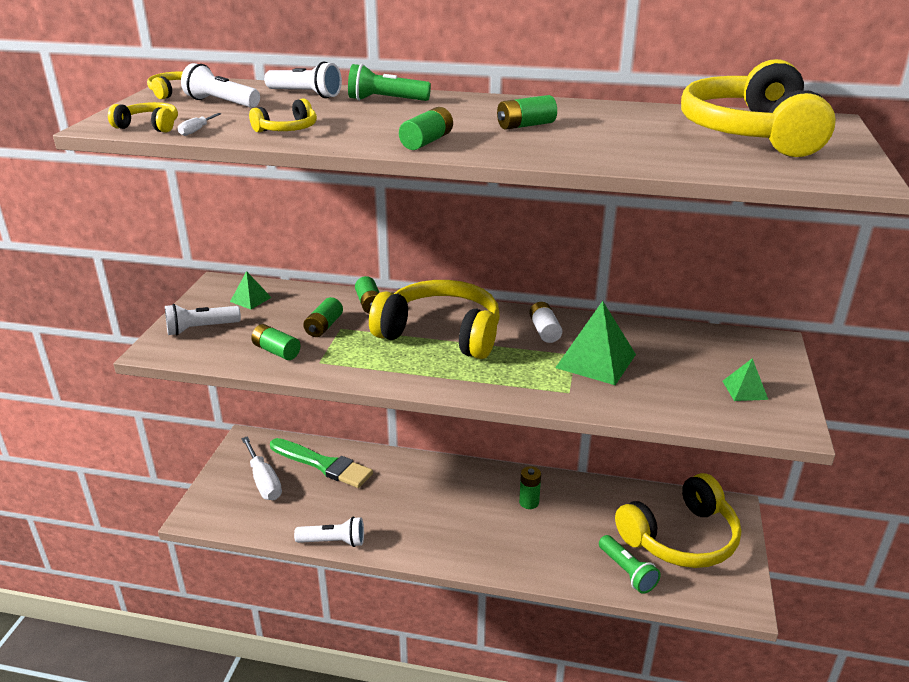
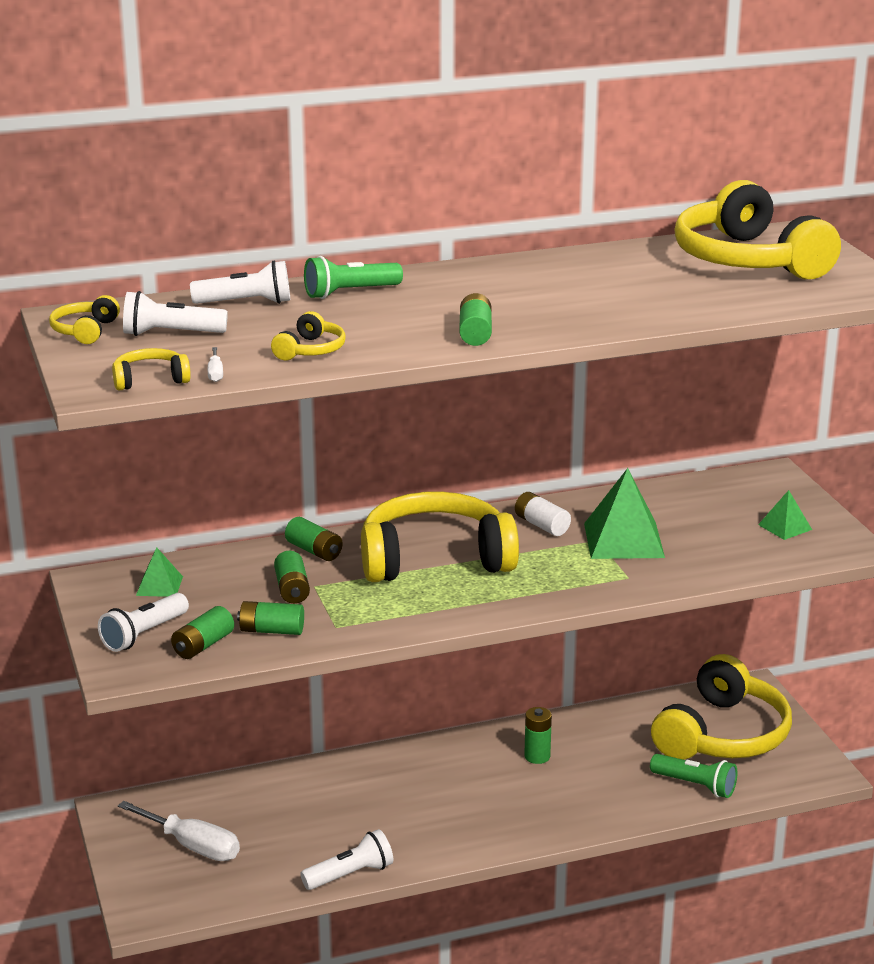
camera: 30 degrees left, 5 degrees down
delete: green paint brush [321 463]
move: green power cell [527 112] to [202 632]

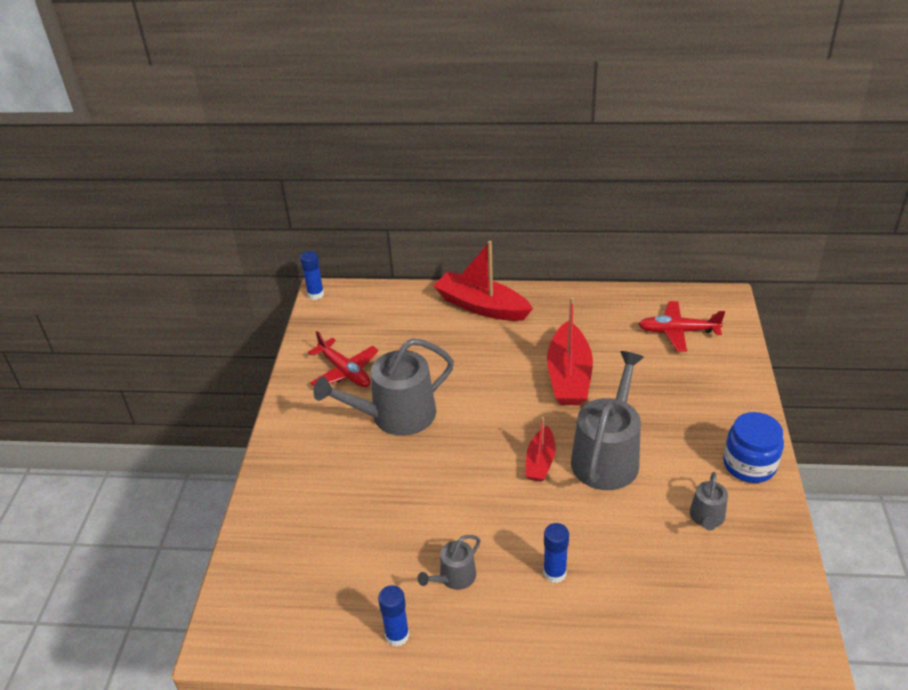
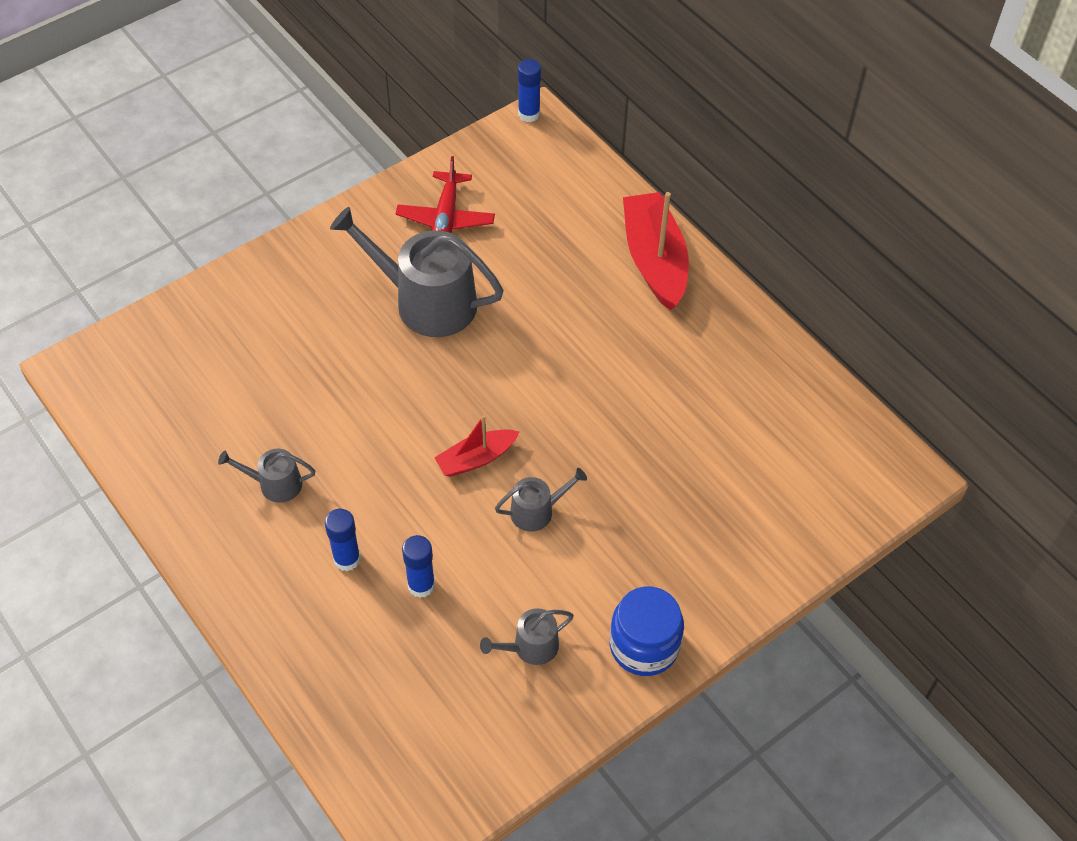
camera: 45 degrees right, 15 degrees up
delete: scarlet toy boat [570 351]; scarlet toy plane [681 326]
move: royal blue stick of glue [394 616] to [418 566]
resize: grey watering pot [607 420] = [541 499] x0.48

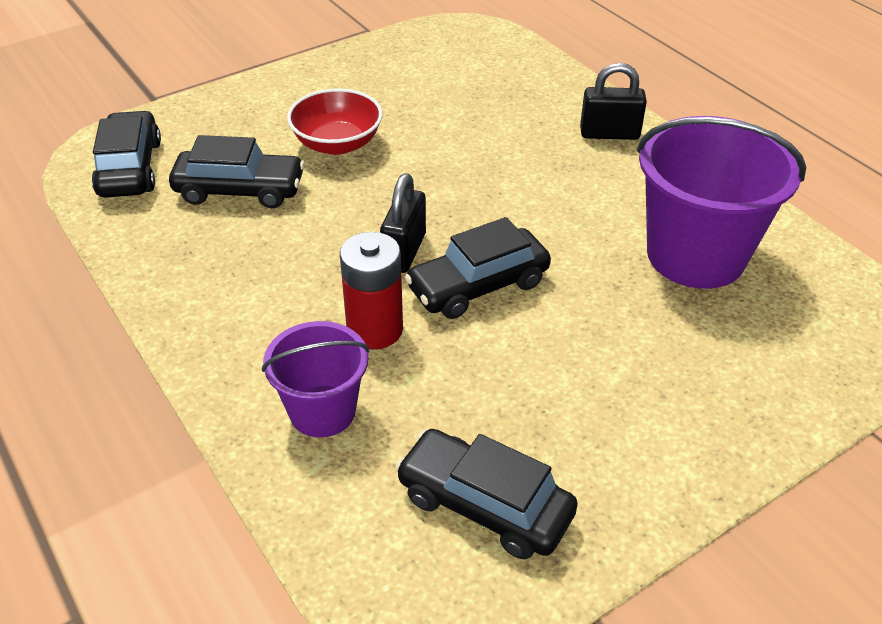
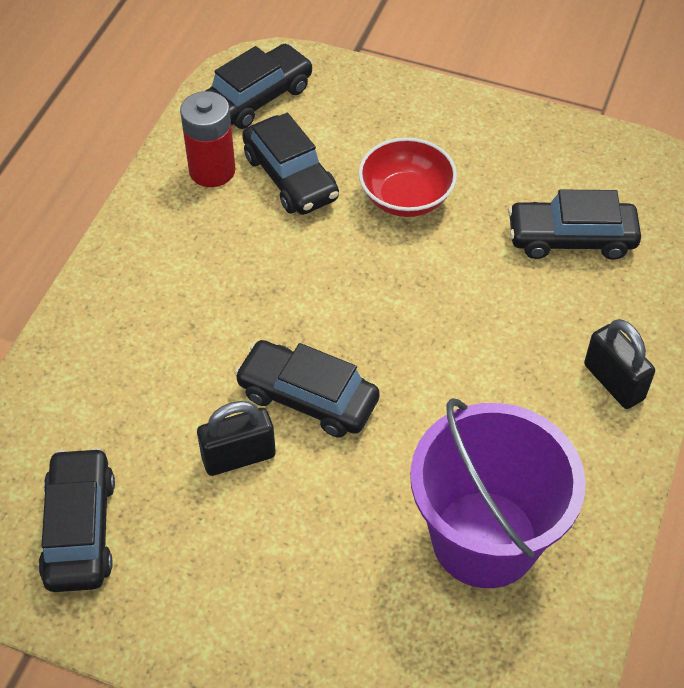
camera: 55 degrees right, 10 degrees up
delete: purple pail [316 379]
insert: ebony car [574 225]
move: scarlet power cell [371 291] to [207 139]; ebony lock [403 223] to [236 438]

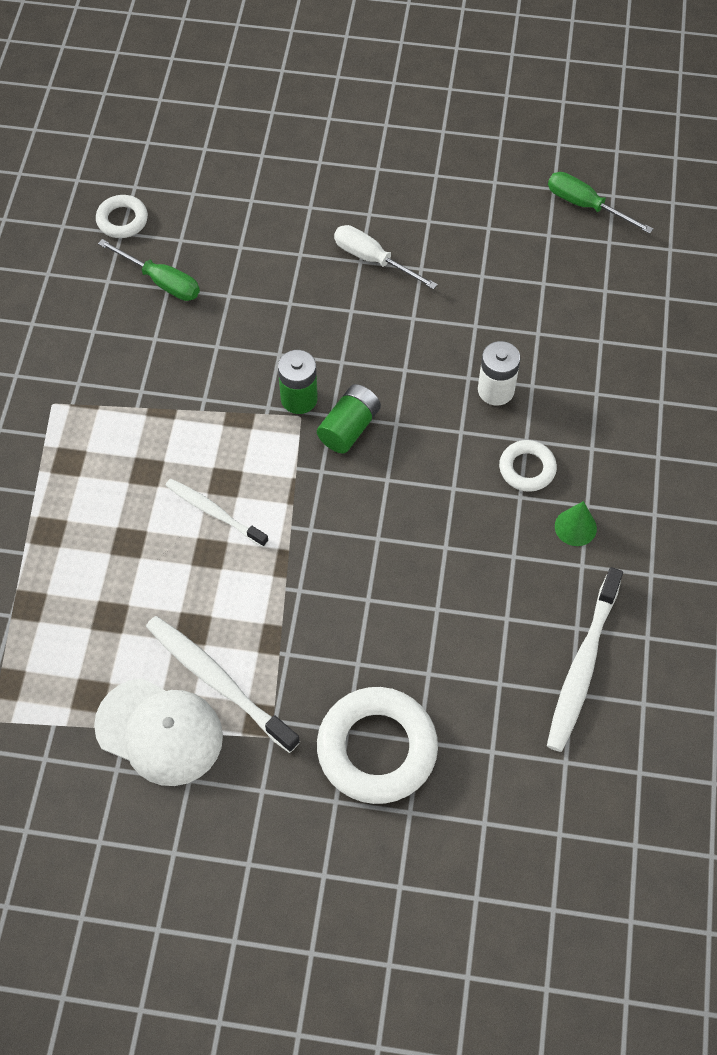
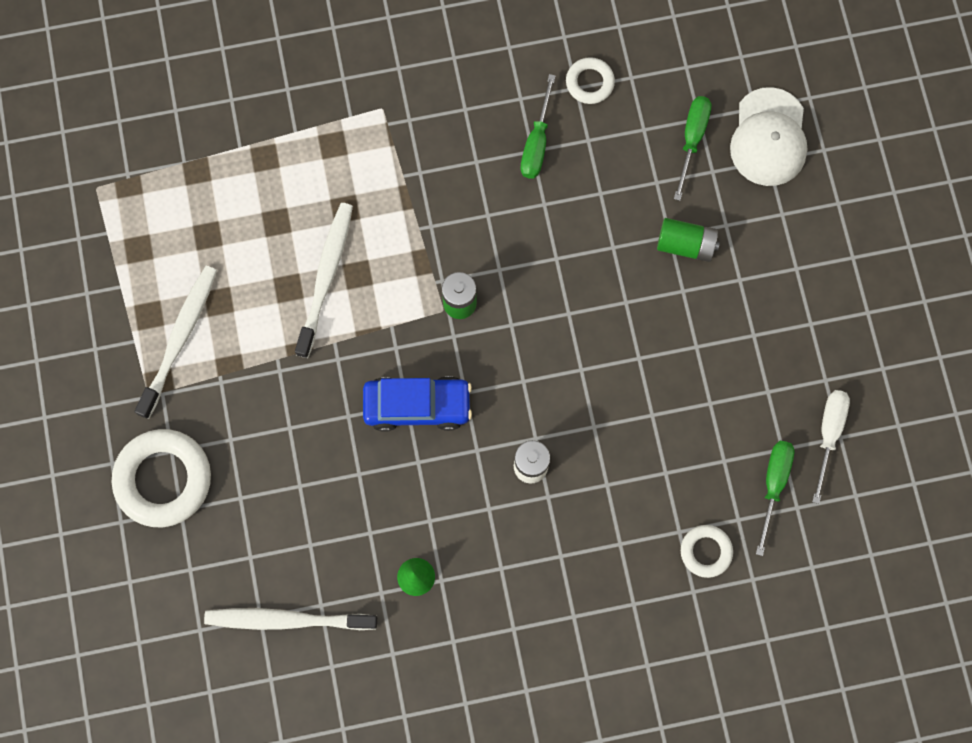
camera: 70 degrees right, 15 degrees up
insert: royal blue car [417 404]; green screwdriver [692 148]
move: pure white cap [158 732] to [769 136]; green power cell [349 419] to [688 240]; pure white screwdriver [386 257] to [831 447]; pure white hoop [528 466] to [707 551]
resize: pure white dental brush [217 512] = [324 280] x1.54

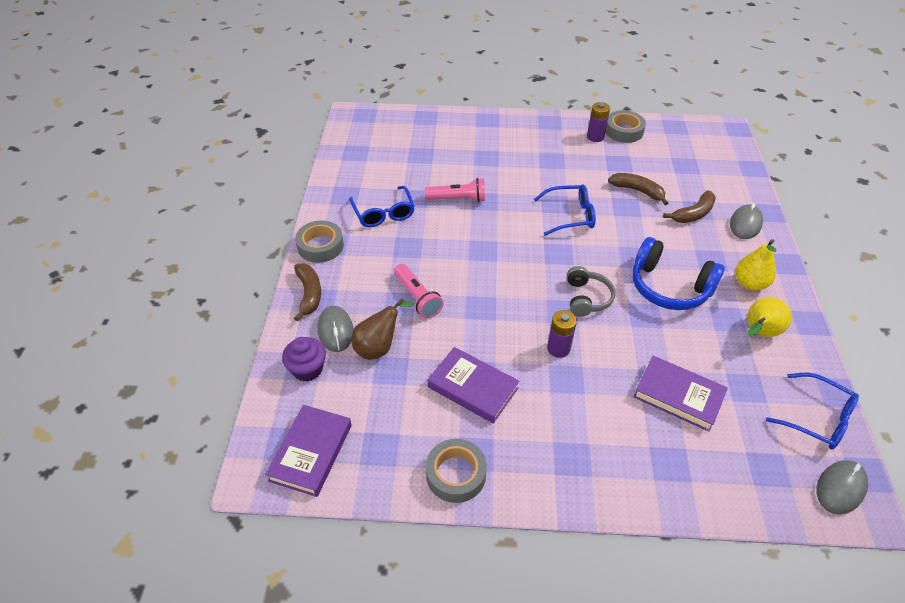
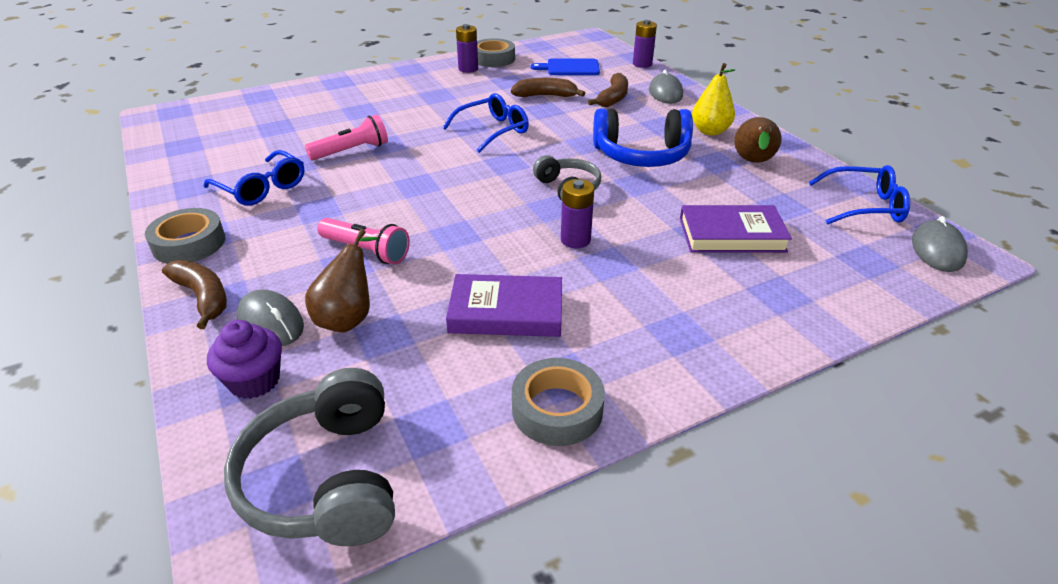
camera: 30 degrees left, 10 degrees down
insert: royal blue bread board [565 66]; purple power cell [645 44]
replace: purple book [308 451] to grey over-ear headphones [309 457]
recolor: golden pear [770 317] to dark brown pear [757 140]

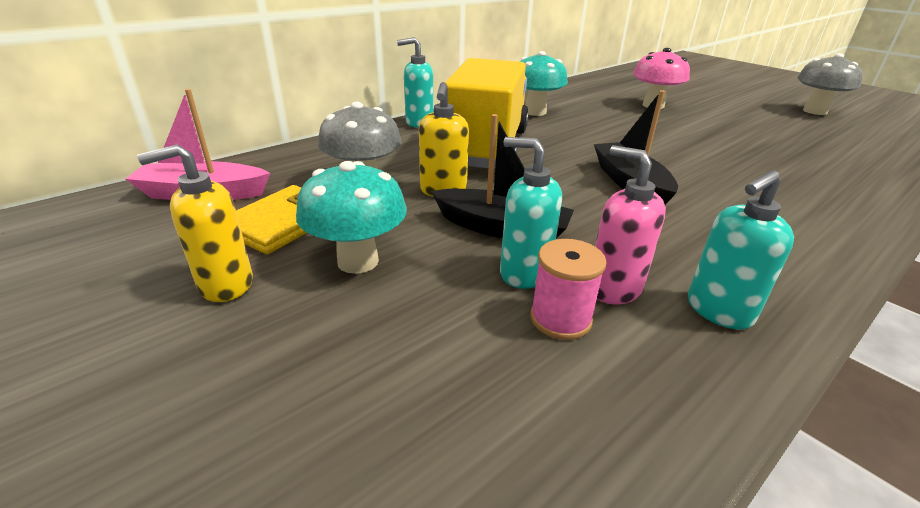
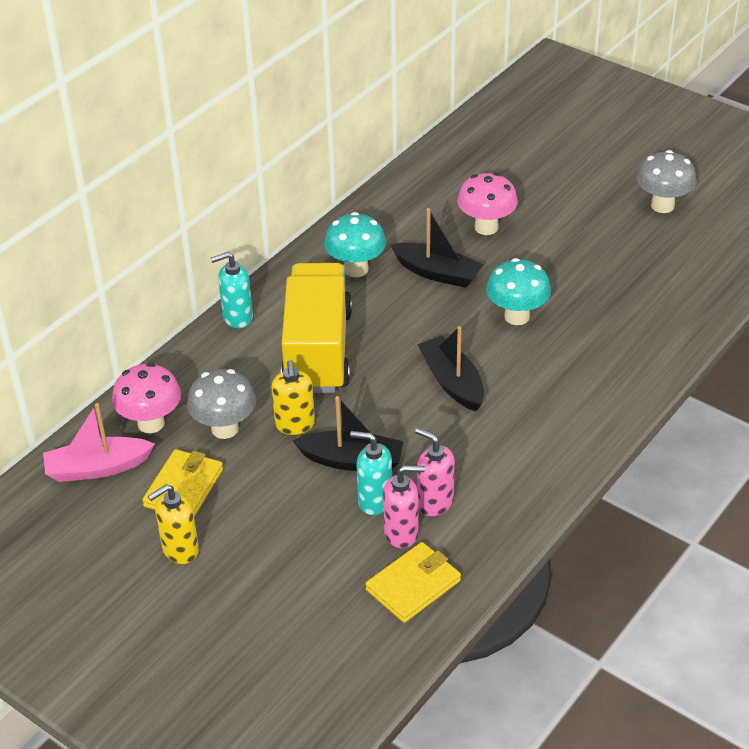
camera: 10 degrees left, 10 degrees up
delete: teal soap dispenser [741 250]
insert: pink fungus [146 398]; golden card wallet [413 582]; ebony toy boat [436 248]
move: teal fungus [351 217] to [518 291]
replace: pink bobbin [568 289] to pink soap dispenser [404 506]

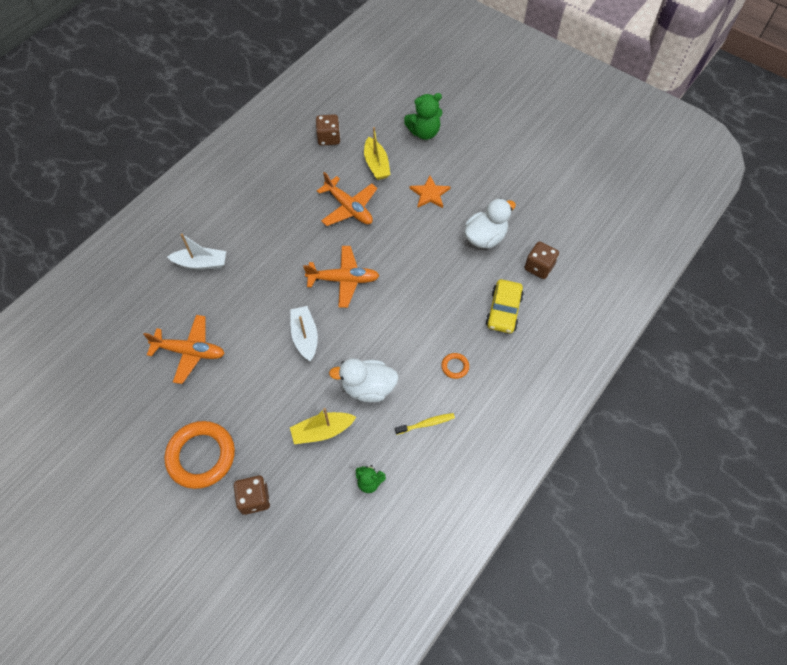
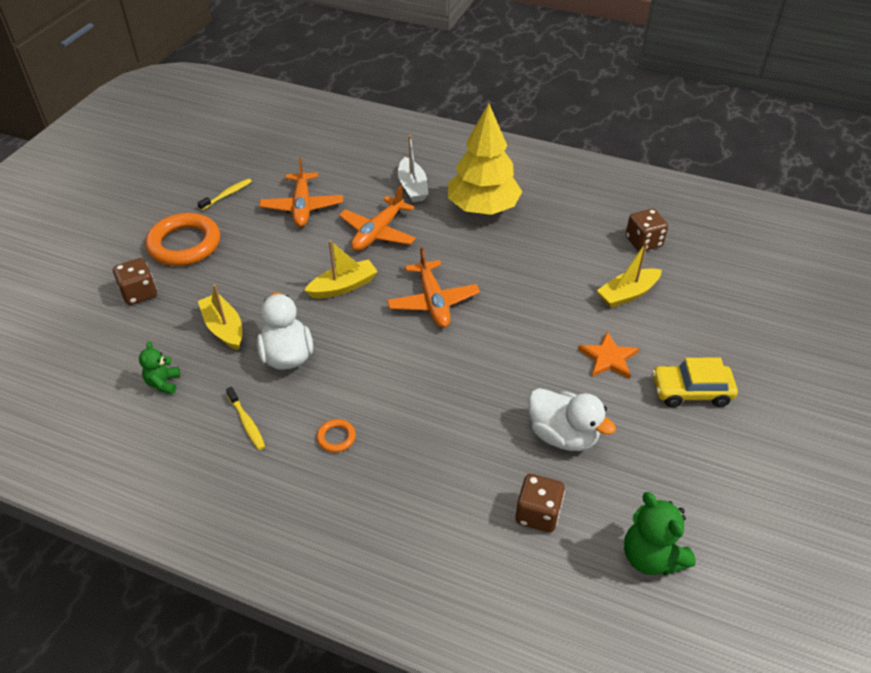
camera: 75 degrees right, 15 degrees down
insert: golden dental brush [224 194]; golden fir tree [485 159]
move: orange toy plane [347 199] to [377 218]; green stuffed bear [423 116] to [660 533]; golden car [505 306] to [695 382]
recolor: pure white toy boat [304 333] to golden toy boat [341 269]

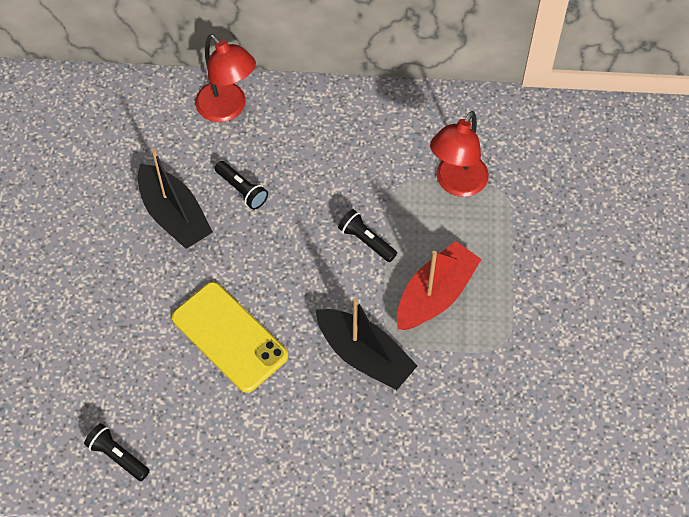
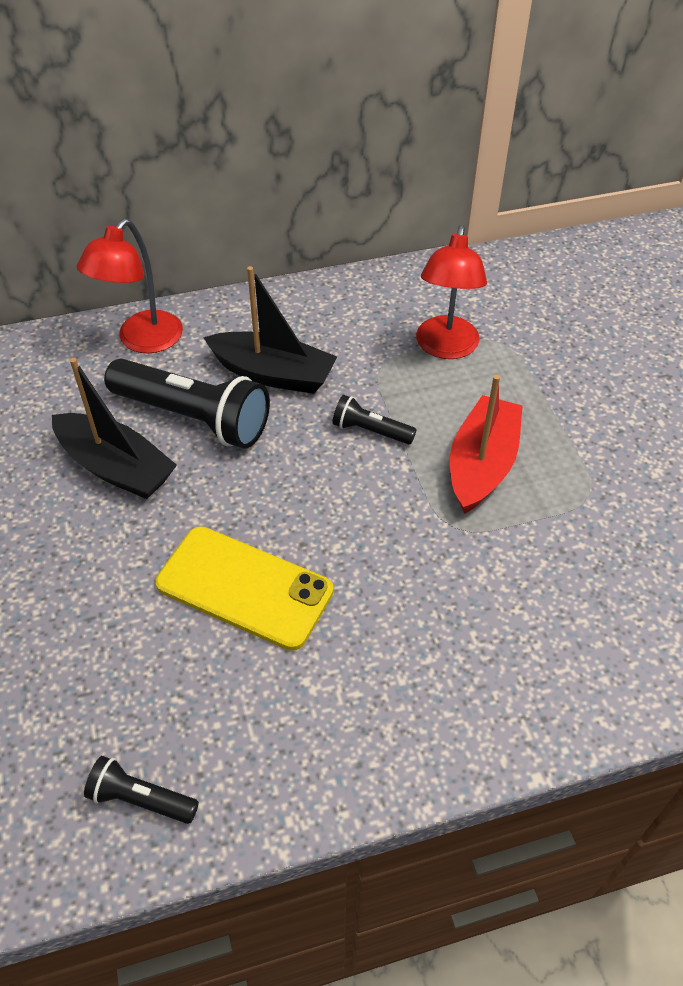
camera: 20 degrees left, 10 degrees down
move: ebony toy boat [367 344] to [270 330]
rotate: scarlet lamp [225 78] = [130 286] 90 degrees clockwise
resize: ebony torch [241 185] = [187 404] x2.06

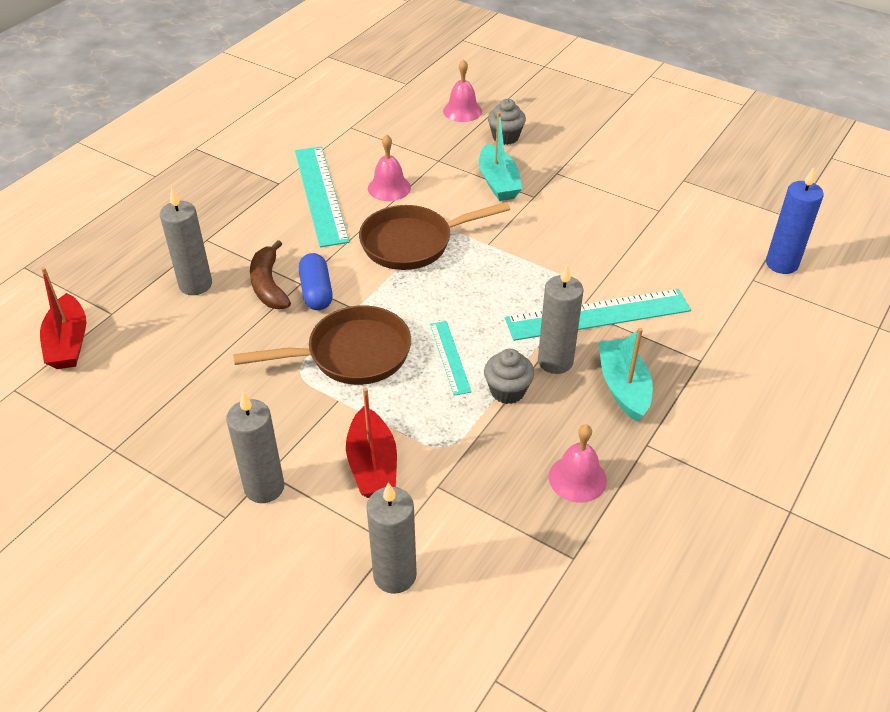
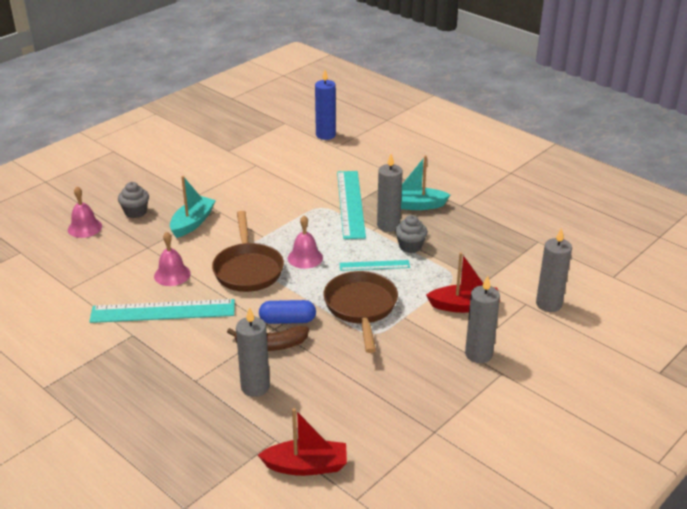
camera: 80 degrees left, 10 degrees down
move: pink bell [578 463] to [305 242]
rotate: teal toy boat [500 156] = [193 207] 60 degrees counterclockwise

